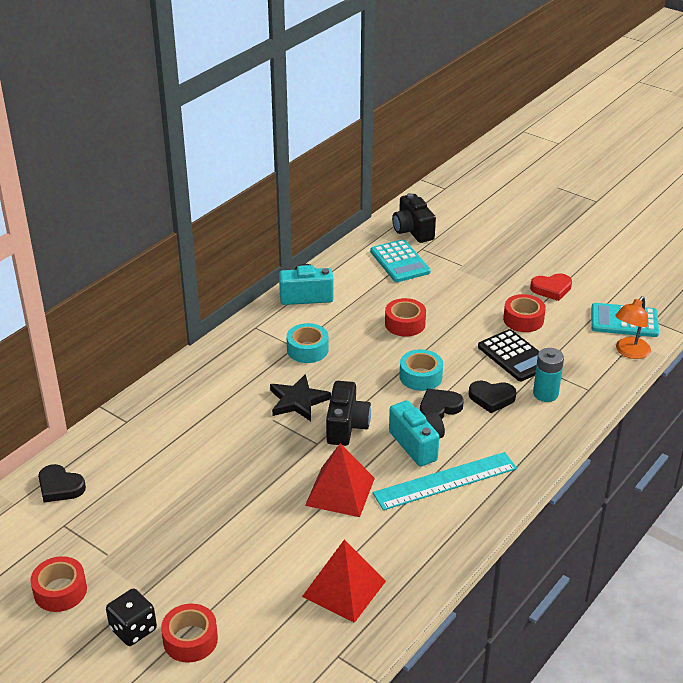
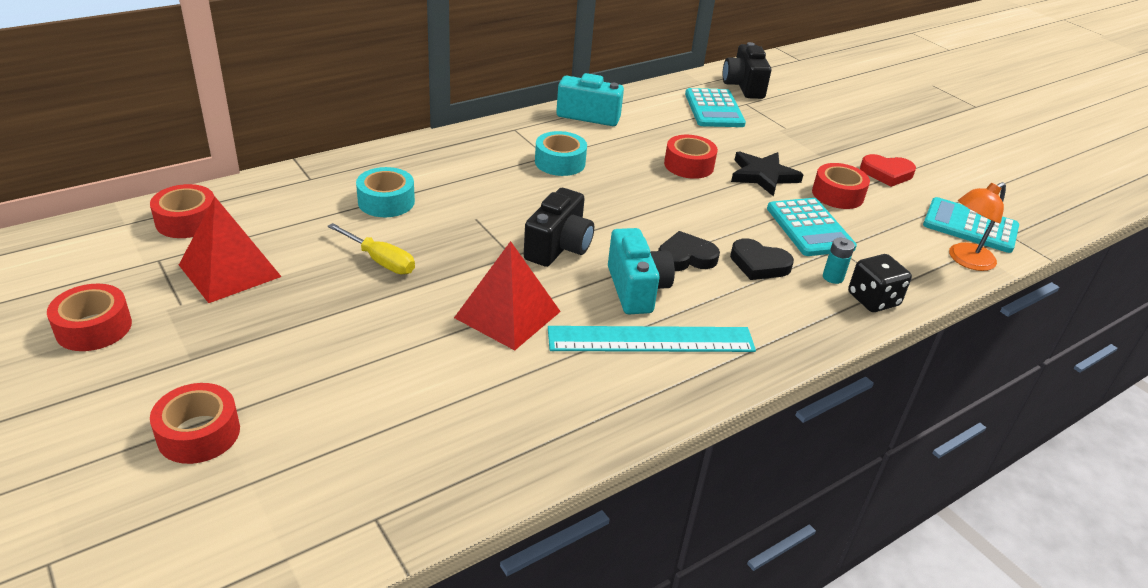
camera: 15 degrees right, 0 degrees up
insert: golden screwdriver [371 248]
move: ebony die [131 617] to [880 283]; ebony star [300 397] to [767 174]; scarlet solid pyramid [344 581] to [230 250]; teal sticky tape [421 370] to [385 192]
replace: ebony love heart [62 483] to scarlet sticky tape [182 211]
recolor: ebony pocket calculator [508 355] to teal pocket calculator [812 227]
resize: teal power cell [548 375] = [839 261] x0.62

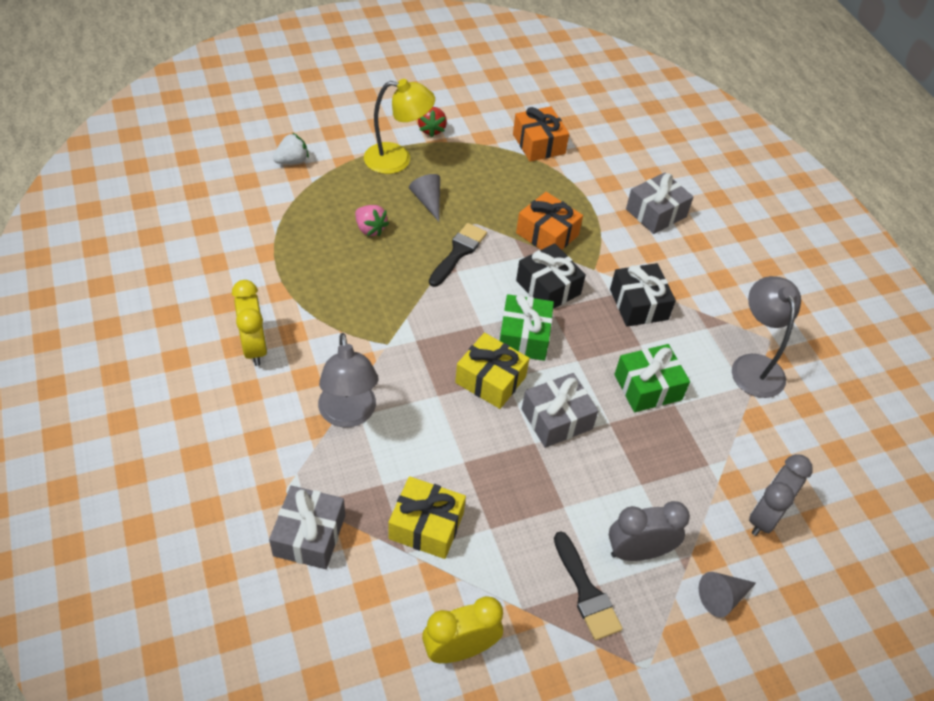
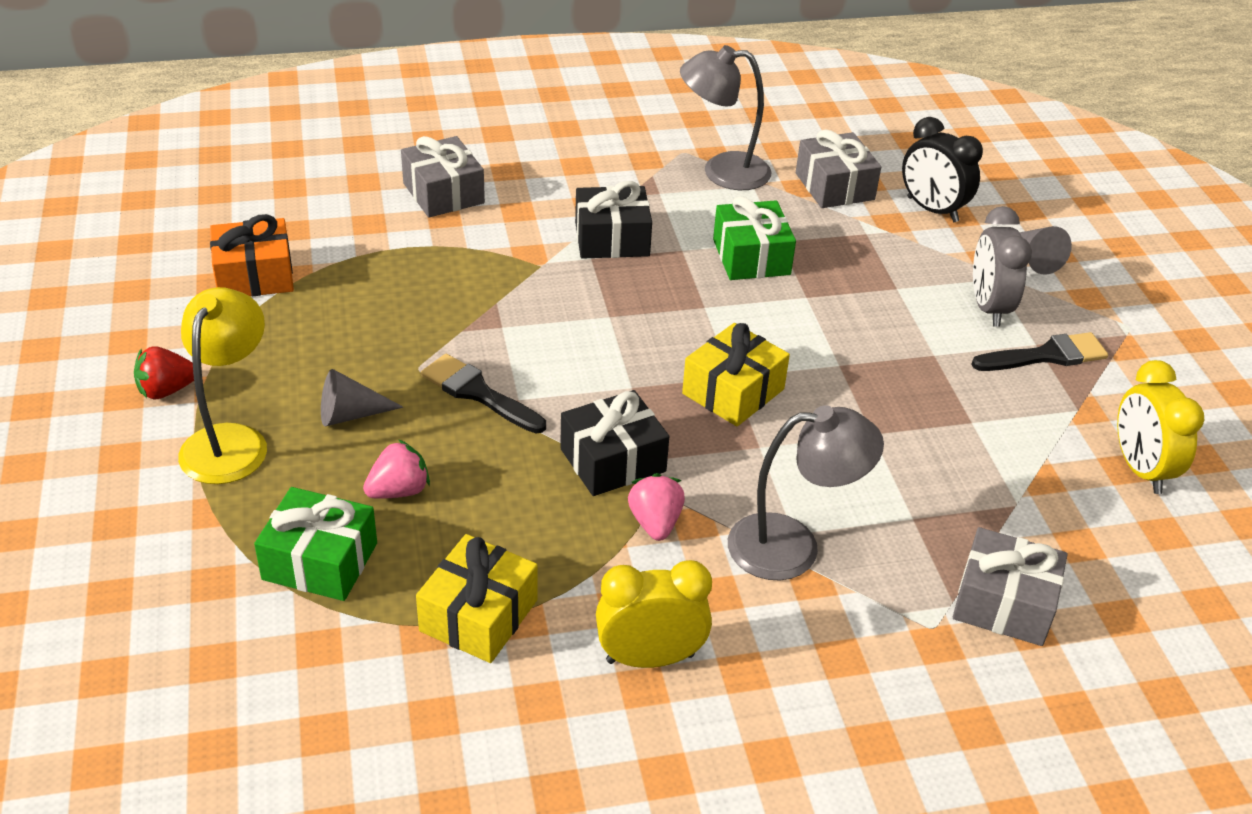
camera: 80 degrees left, 10 degrees down
delete: pure white strawberry [291 148]; orange present [549 221]
insert: pink strawberry [656 507]
move: golden present [427 517] to [477 598]; green present [527 327] to [315 544]; ebony present [551 276] to [614 443]; grey present [560 410] to [838 169]
recolor: grey clock [781 495] to ebony clock [942 169]
rotate: scarlet strawberry [432 122] = [164 372] 150 degrees clockwise

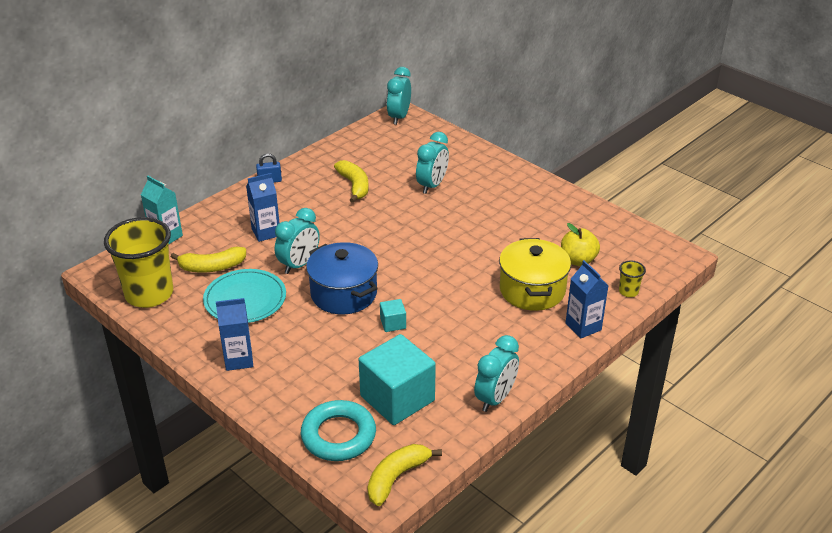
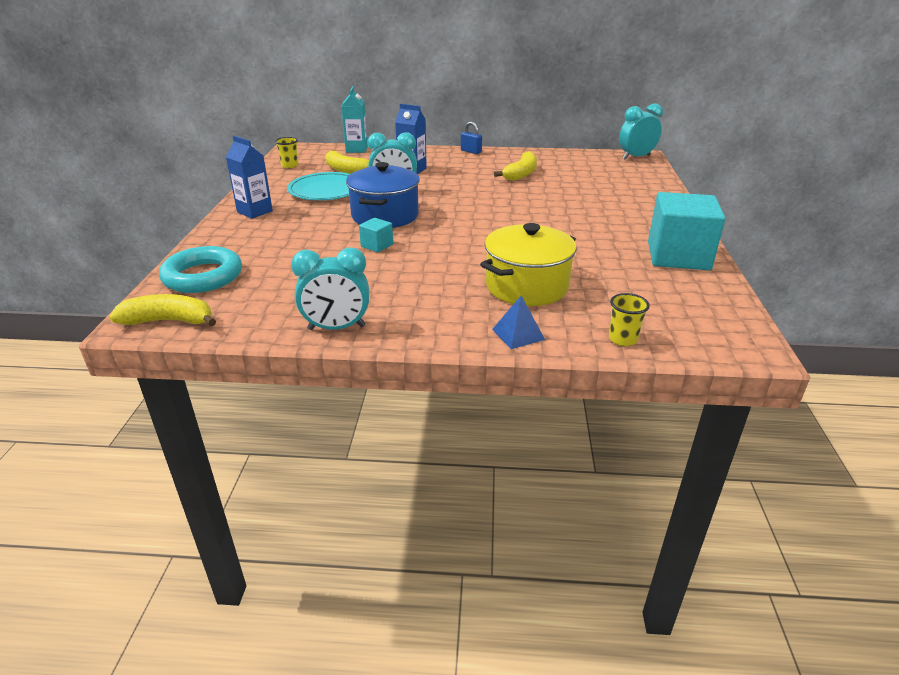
camera: 50 degrees right, 5 degrees down
delete: teal clock [432 163]; golden apple [580 244]
move: teal block [397 379] to [686 231]
replace: royal blue milk carton [587 299] to royal blue solid pyramid [518 322]
resize: golden tumbler [138 262] = [286 152] x0.41

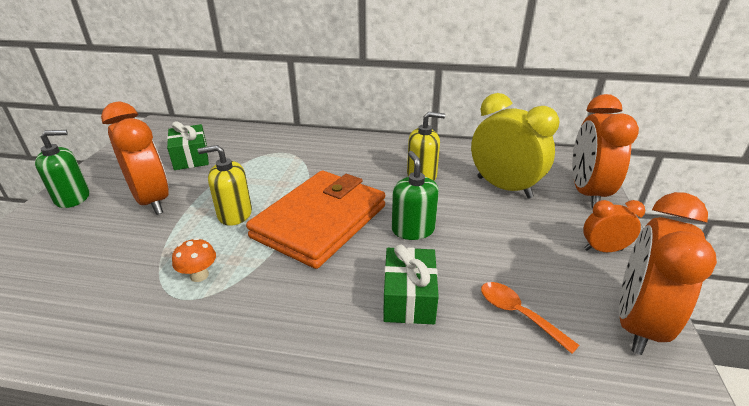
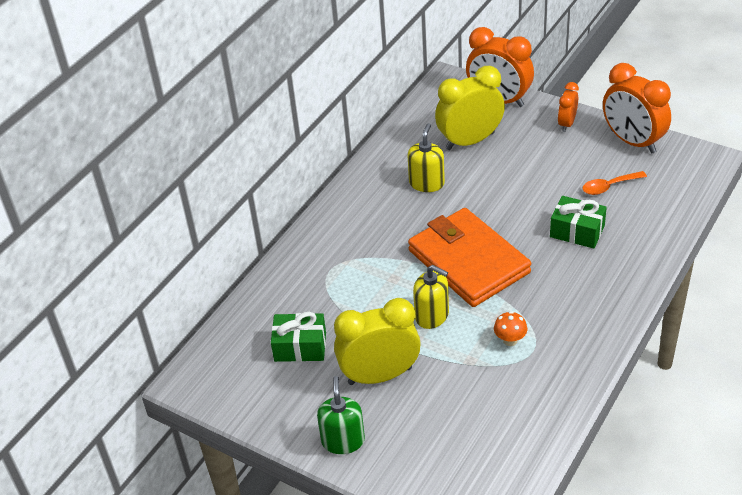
camera: 65 degrees left, 10 degrees up
delete: green soap dispenser [415 195]
recolor: orange clock [135 158] to golden clock [377 341]
rotate: golden soap dispenser [225 185] = [431 297] 75 degrees counterclockwise

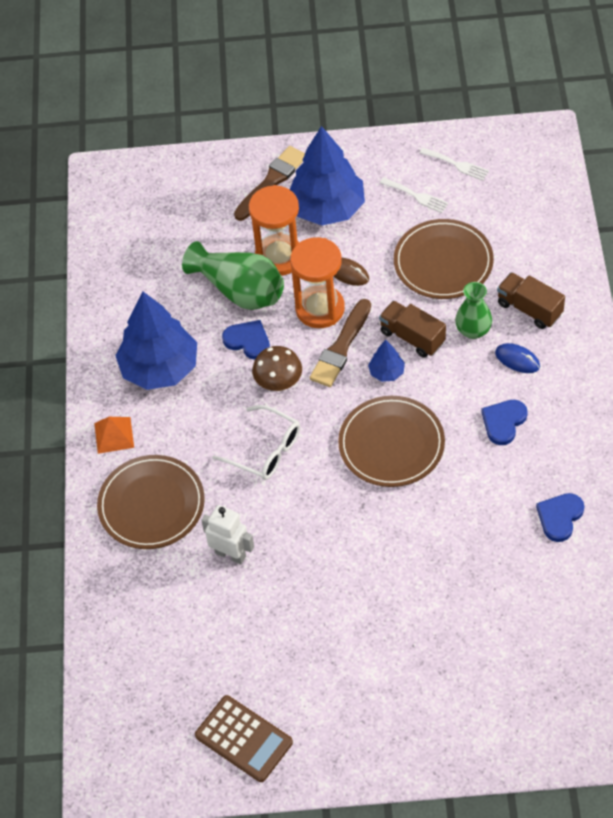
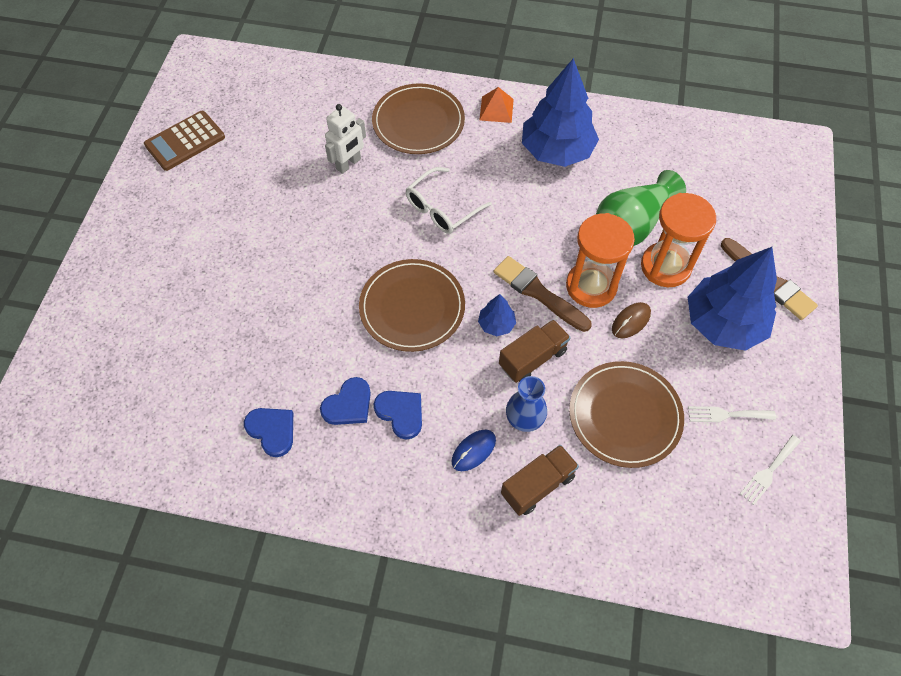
camera: 100 degrees right, 5 degrees up
delete: dark brown fungus [277 368]
move: royal blue love heart [246 340] to [345 401]
recolor: green flower vase [473 310] to royal blue flower vase [526 404]
rotate: pure white fork [414 195] = [732 414] 45 degrees clockwise

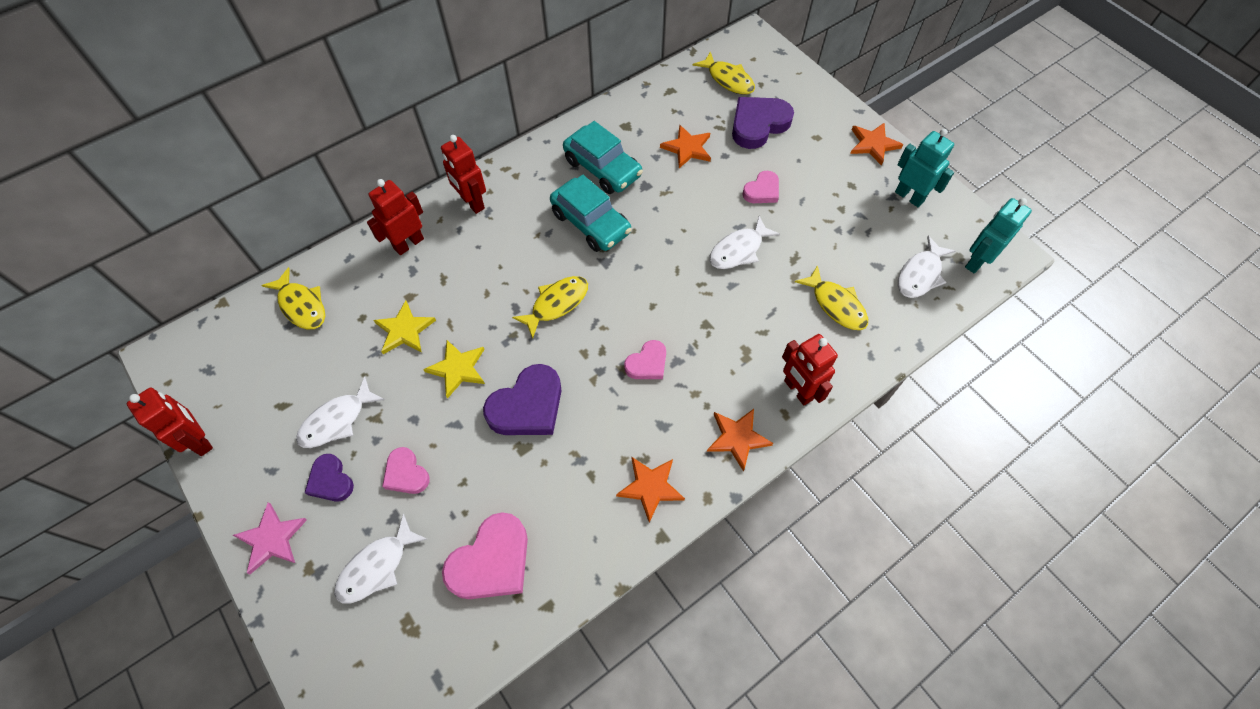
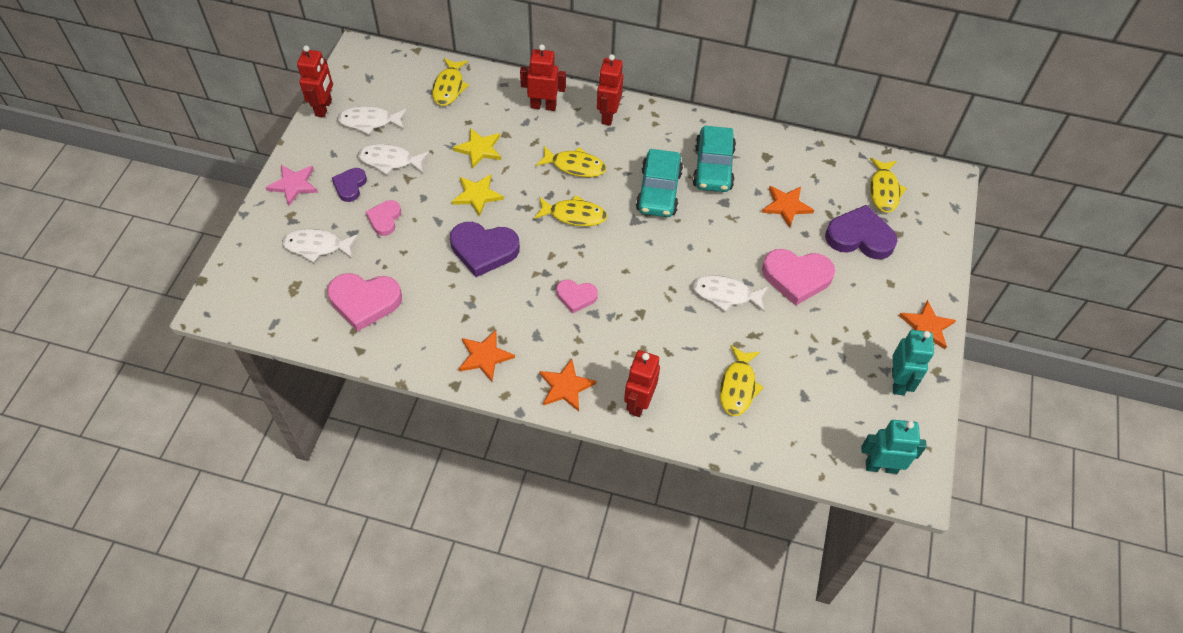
camera: 50 degrees right, 5 degrees down
insert: golden fish [571 161]
move: pure white fish [926 267] to [371 120]
resize: pink love heart [760 187] = [798 277] x1.72

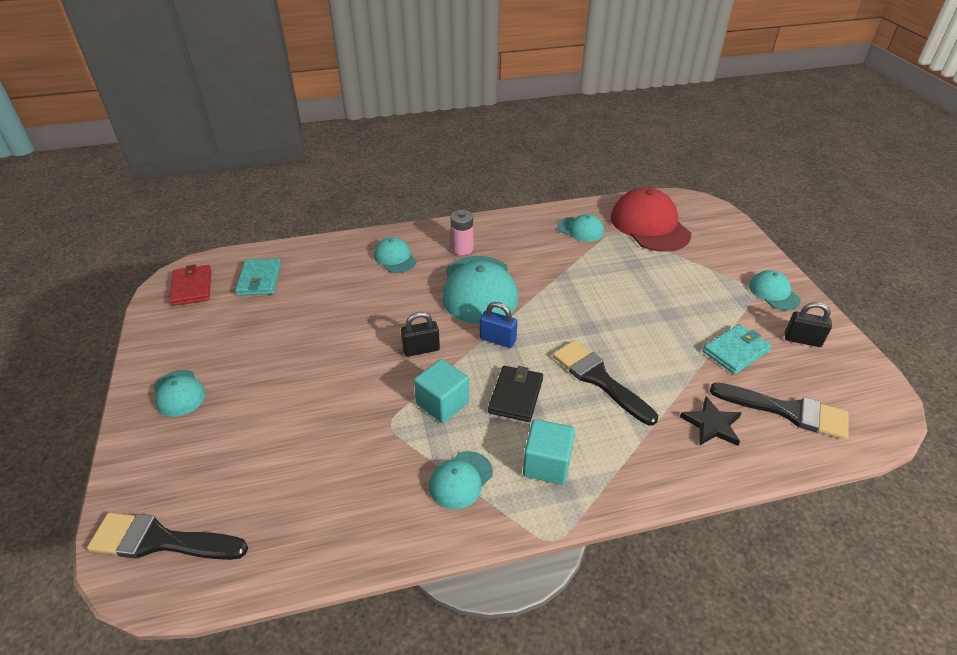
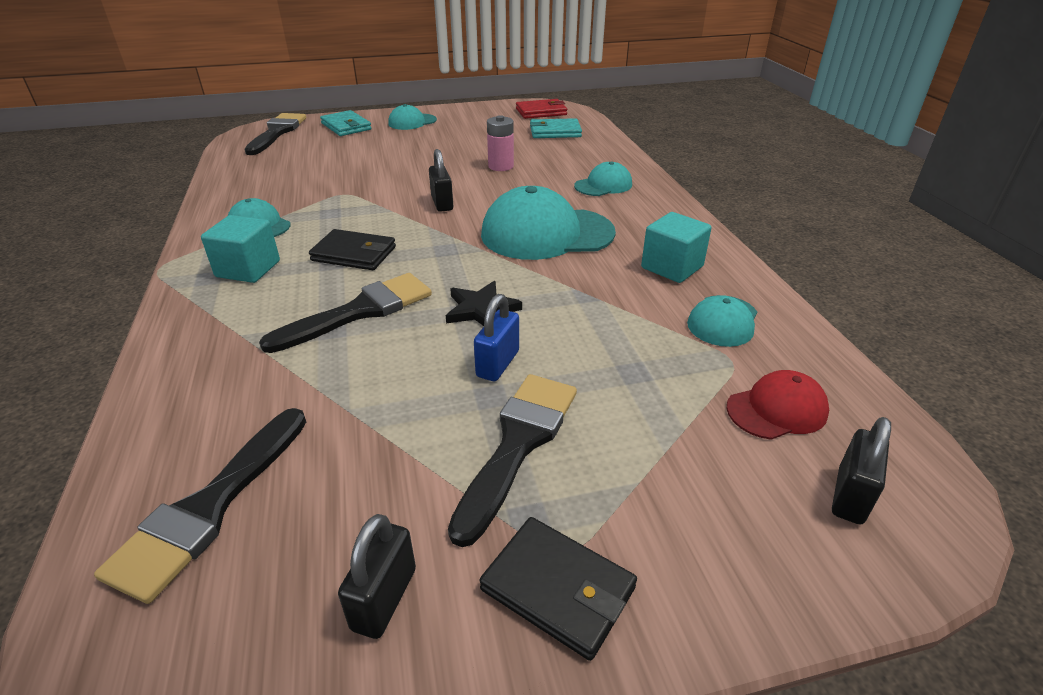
camera: 90 degrees right, 5 degrees down
insert: ebony paint brush [512 460]; ebony lock [861 471]
move: teal block [441 391] to [676 247]; pink power cell [461 232] to [500 143]; royal blue lock [498 325] to [496 337]; ebony star [710 421] to [484 303]; teal card wallet [737 349] to [346 123]
replace: teal cap [775 290] to ebony card wallet [558 589]
resize: scarlet cap [651 219] = [778 405] x0.52

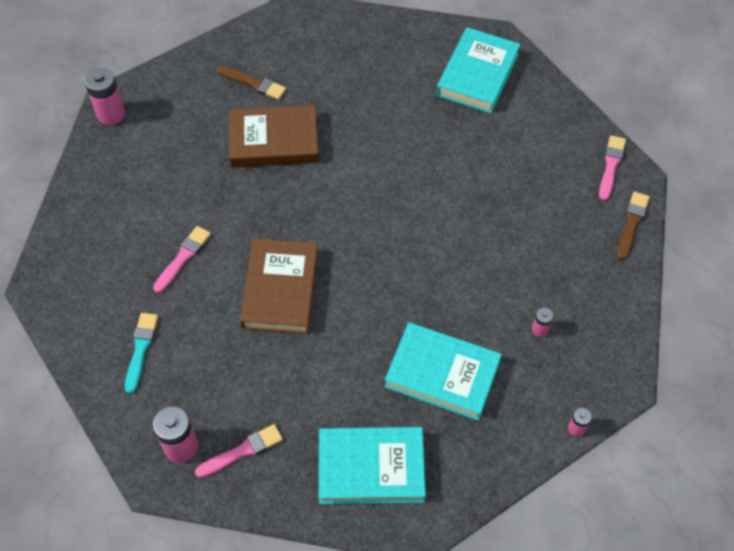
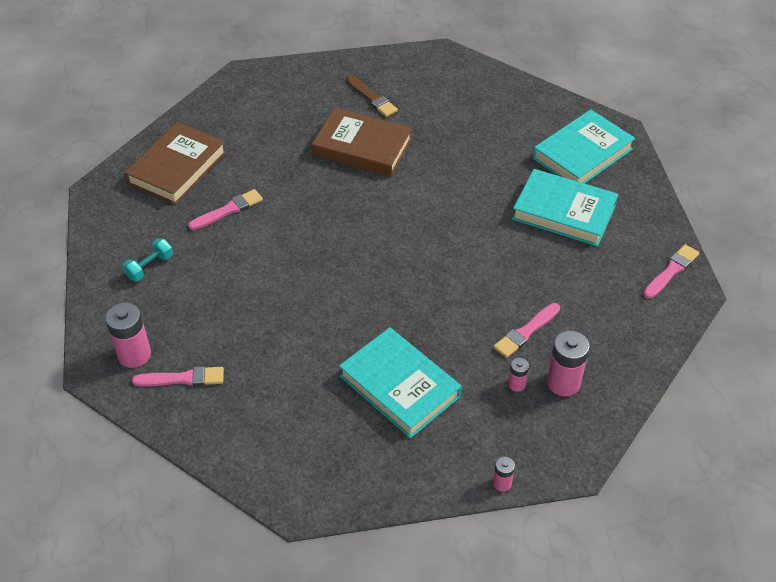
camera: 25 degrees right, 10 degrees down
delete: dark brown paint brush [633 225]
insert: pink paint brush [527 330]
move: pink power cell [104 96] to [568 363]; dark brown book [279 286] to [176 163]; teal book [372 465] to [565 207]
replace: teal paint brush [141 353] to teal free weight [147 259]

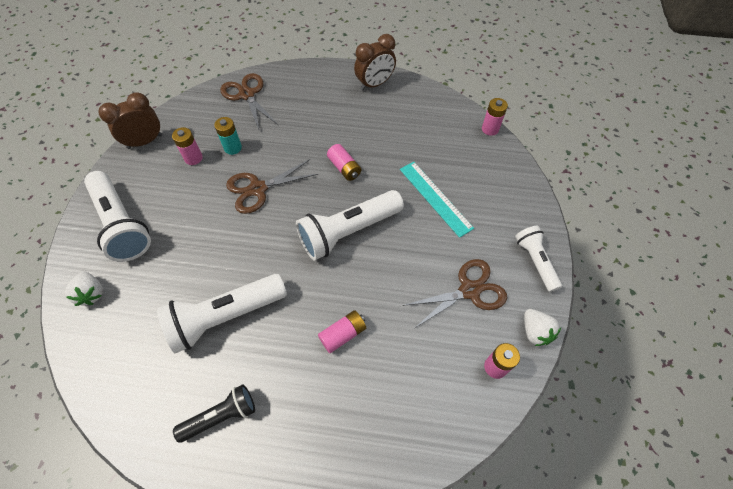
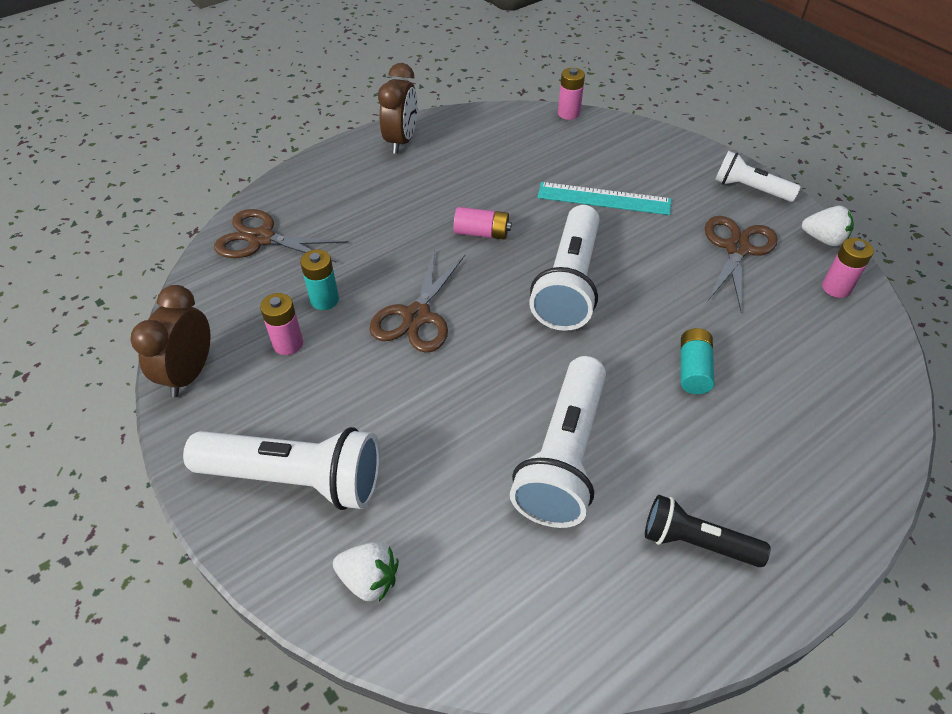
camera: 45 degrees left, 10 degrees down
recolor: pink power cell [342 331] to teal power cell [698 361]
rotate: ebony torch [214 413] = [708 530] 90 degrees counterclockwise

